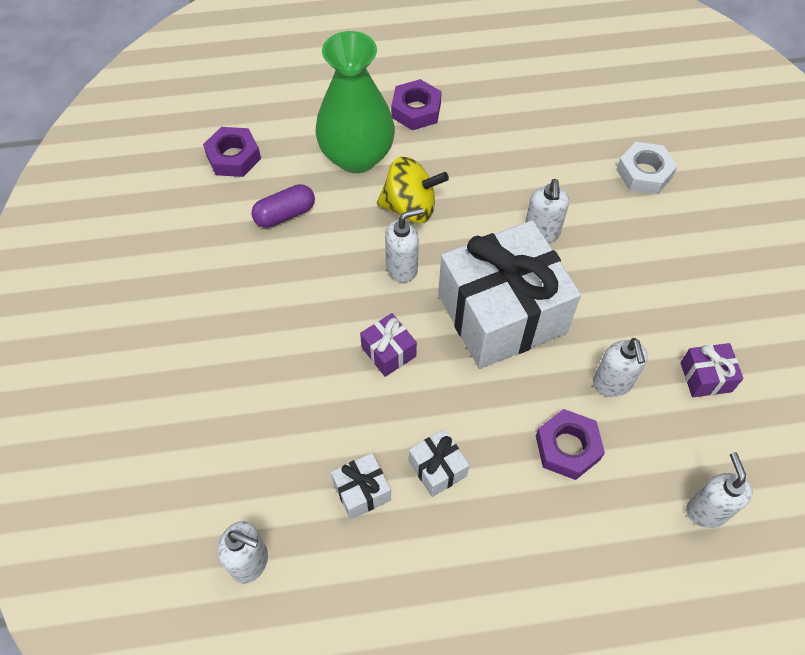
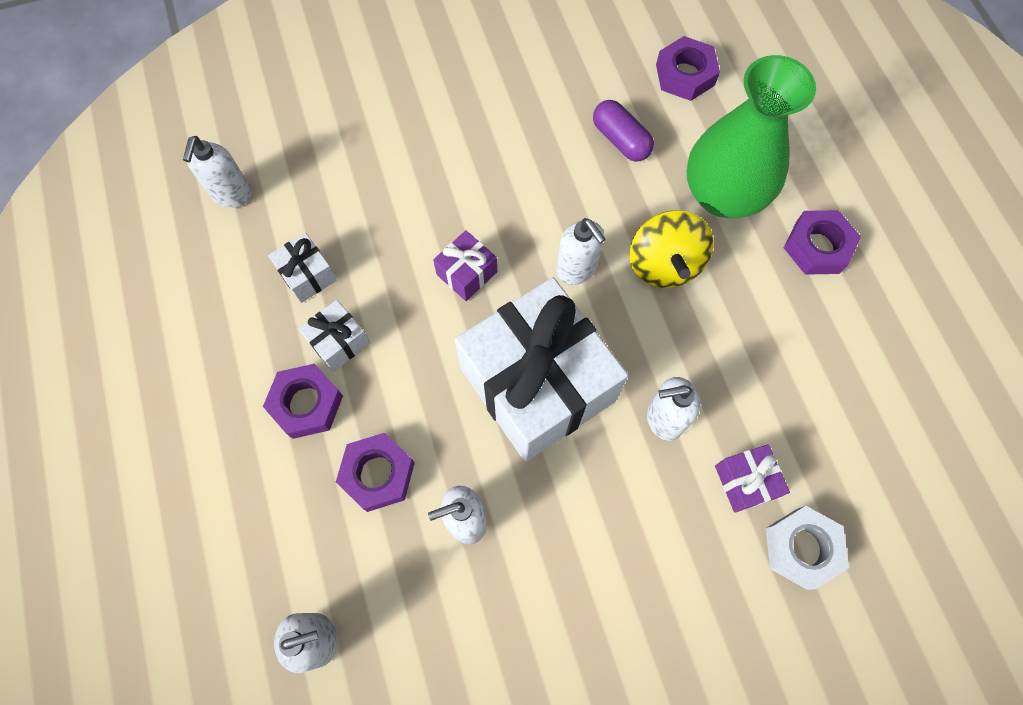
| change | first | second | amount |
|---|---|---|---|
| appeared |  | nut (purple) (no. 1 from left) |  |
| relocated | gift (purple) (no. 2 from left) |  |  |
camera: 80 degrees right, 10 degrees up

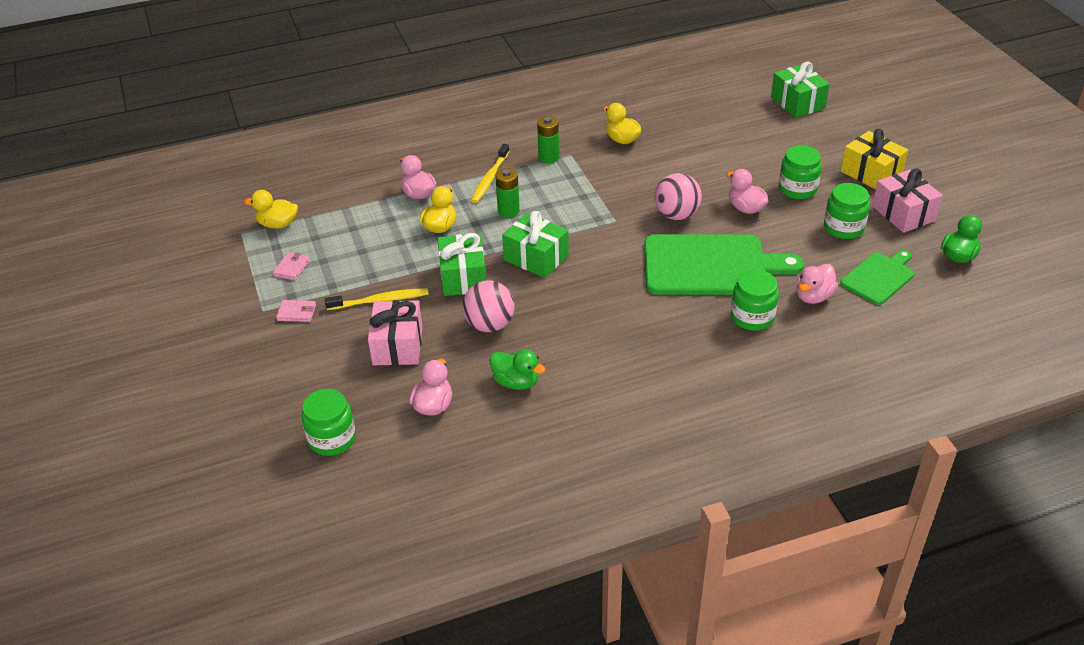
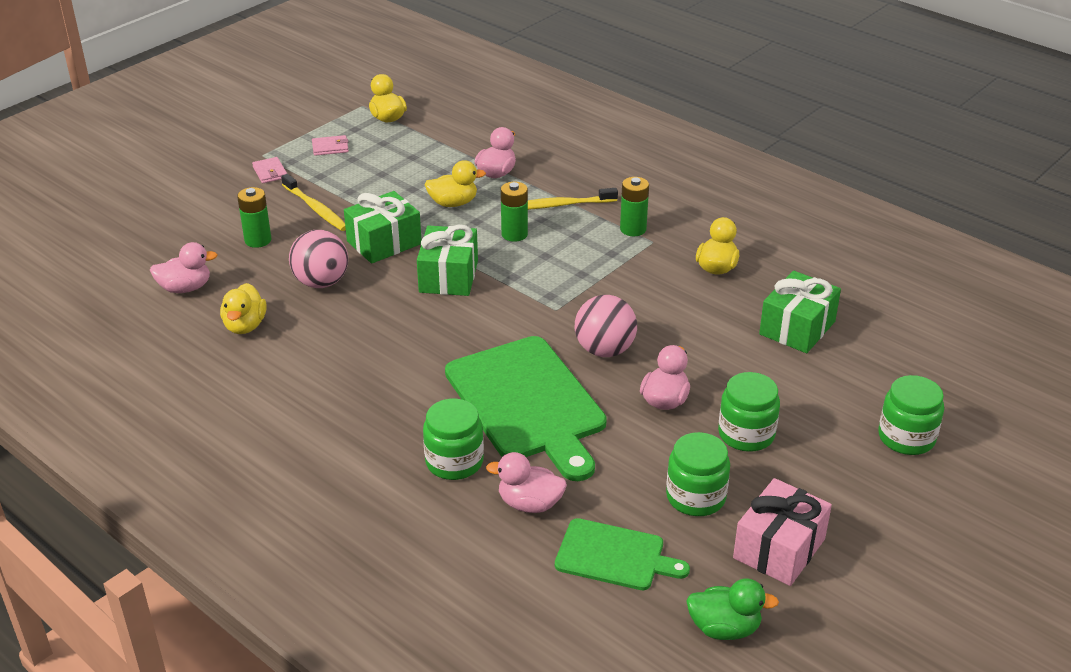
| change | first | second | amount |
|---|---|---|---|
| colour | duck (green) (no. 1 from left) | duck (yellow) (no. 1 from left) |  |
| exchanged | gift (pink) (no. 1 from left) | battery (green) (no. 1 from left) |  |
| relocated | gift (green) (no. 3 from left) |  |  |
| relocated | jar (green) (no. 1 from left in the first image) | jar (green) (no. 4 from left) |  |
| missing | gift (yellow) |  |  |
camera: 60 degrees right, 5 degrees down

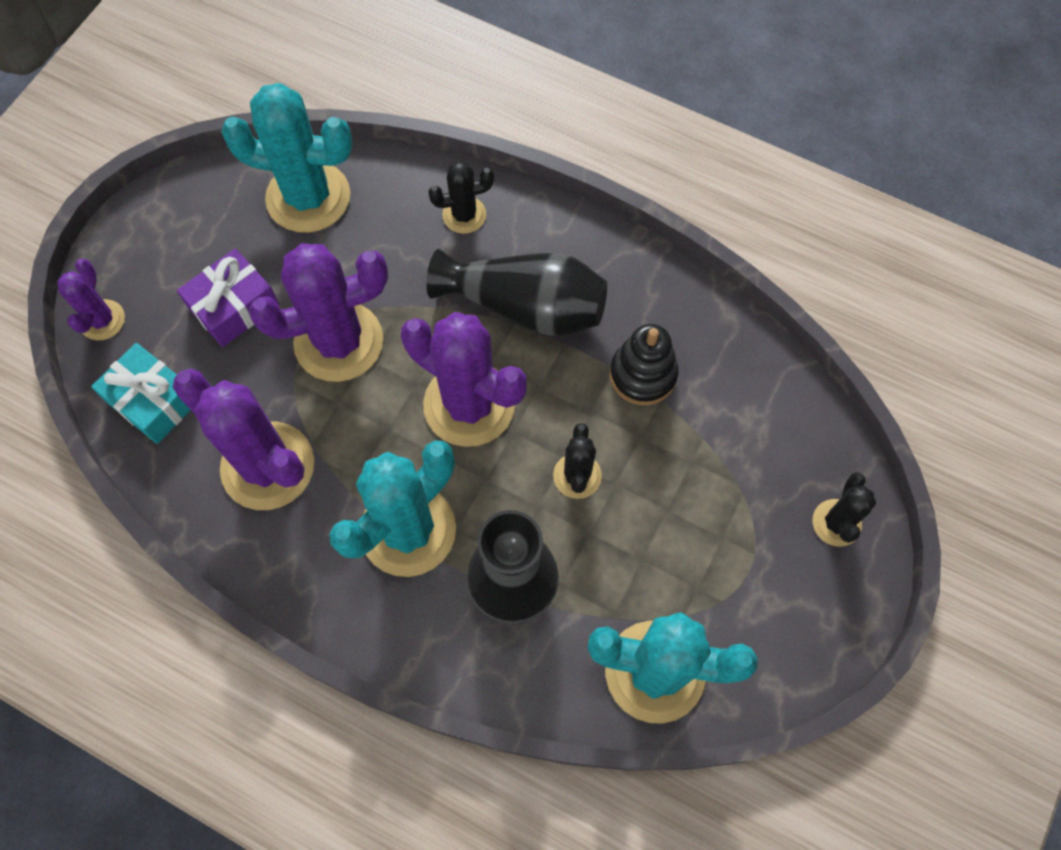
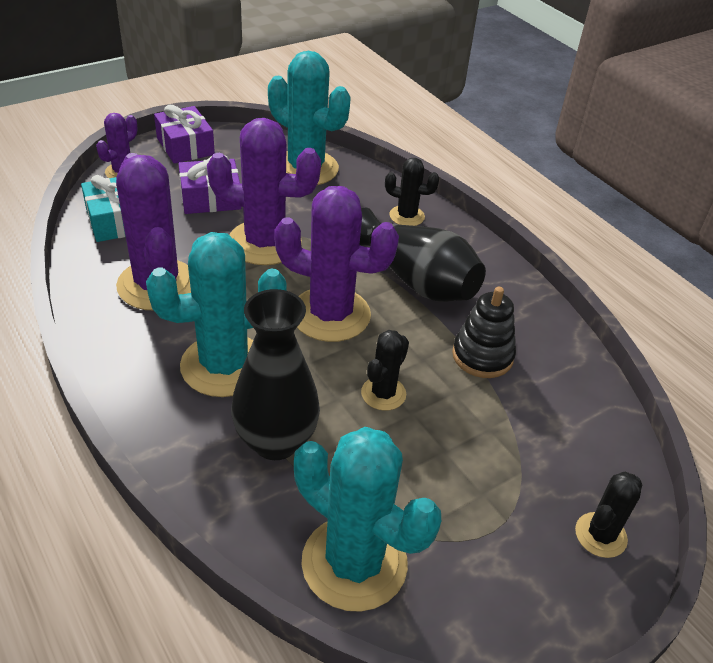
| change | first | second | amount |
|---|---|---|---|
| appeared |  | gift (purple) (no. 1 from left) |  |
| spun | cactus (purple) (no. 4 from left) |  | 45 degrees counterclockwise |
camera: 25 degrees right, 25 degrees down

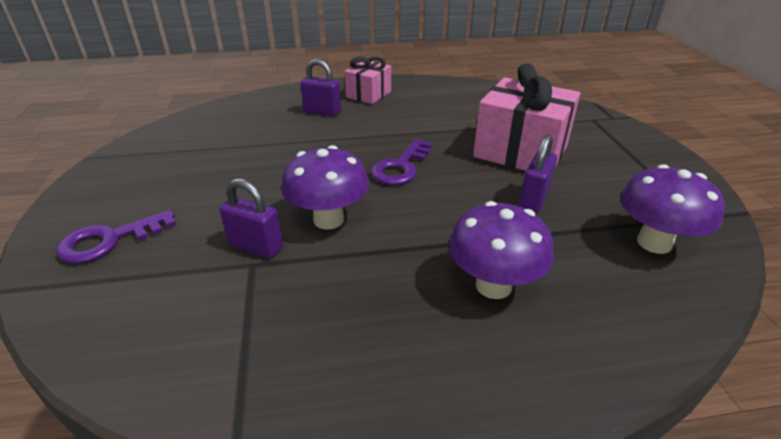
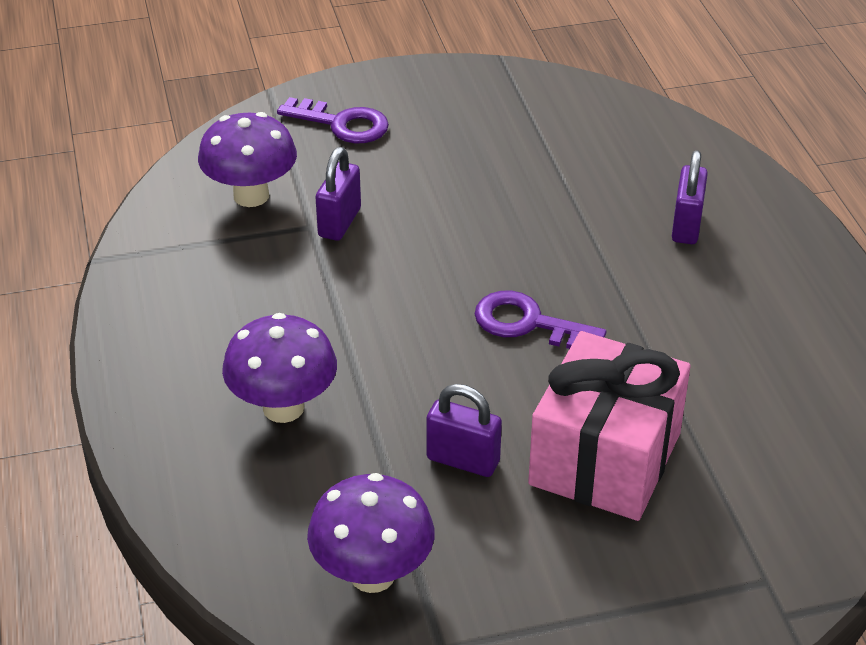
| change | first | second | amount |
|---|---|---|---|
| relocated | mushroom (purple) (no. 1 from left) |  |  |
| spun | key (purple) (no. 1 from left) |  | 150 degrees clockwise |
| missing | gift (pink) (no. 1 from left) |  |  |
camera: 85 degrees right, 5 degrees up

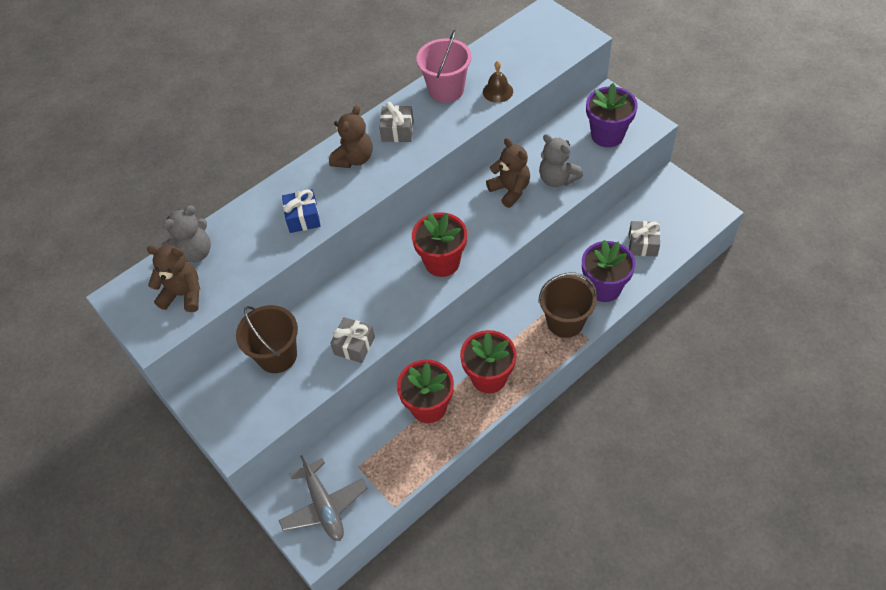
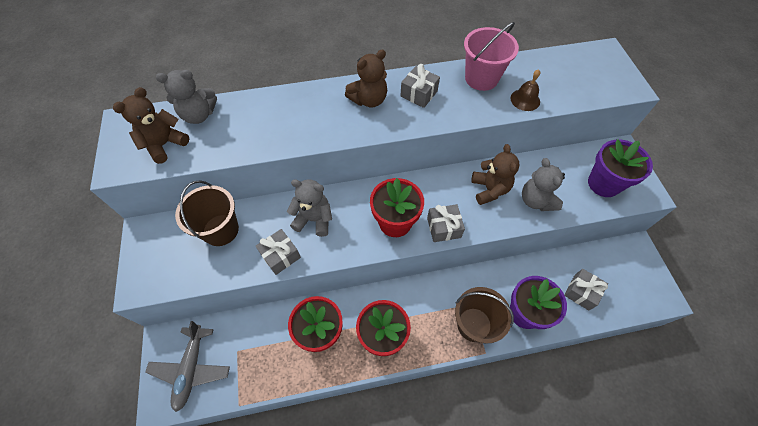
| change | first | second | amount |
|---|---|---|---|
| spun | teddy bear (brown) (no. 1 from left) |  | 90 degrees counterclockwise |
| appeared |  | teddy bear (grey) (no. 2 from left) |  |
| appeared |  | gift (grey) (no. 3 from left) |  |
| missing | gift (blue) |  |  |
camera: 25 degrees right, 5 degrees up

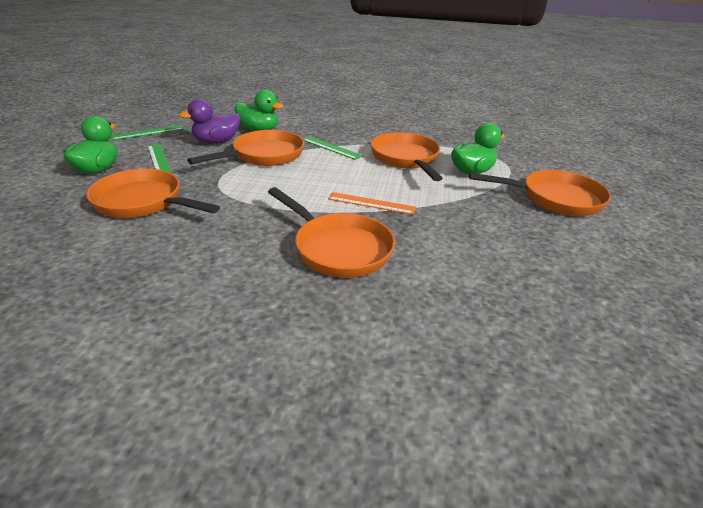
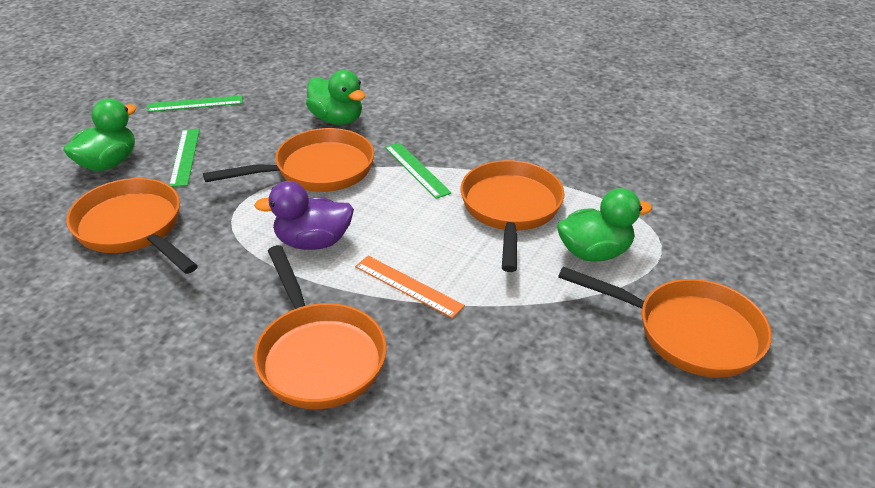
| change | first | second | amount |
|---|---|---|---|
| relocated | duck (purple) |  |  |
camera: 20 degrees right, 5 degrees up

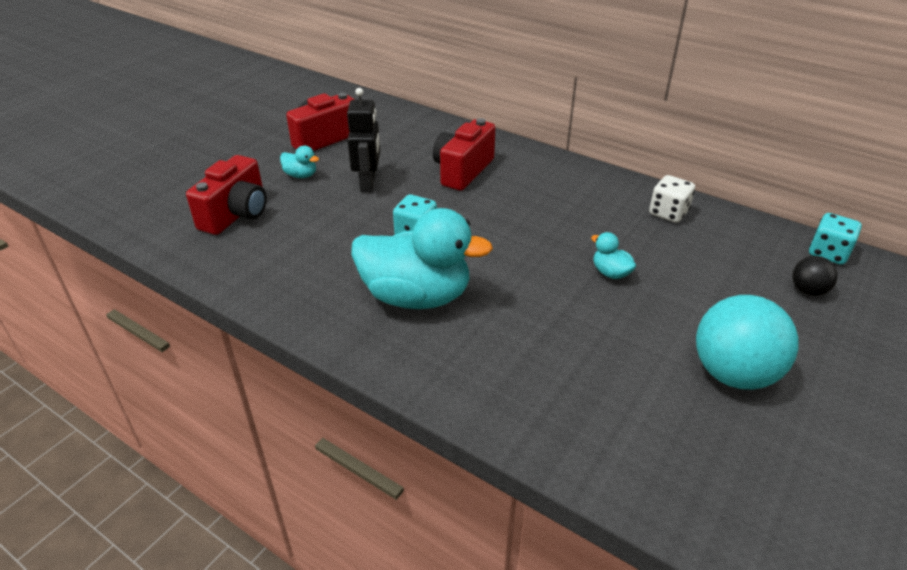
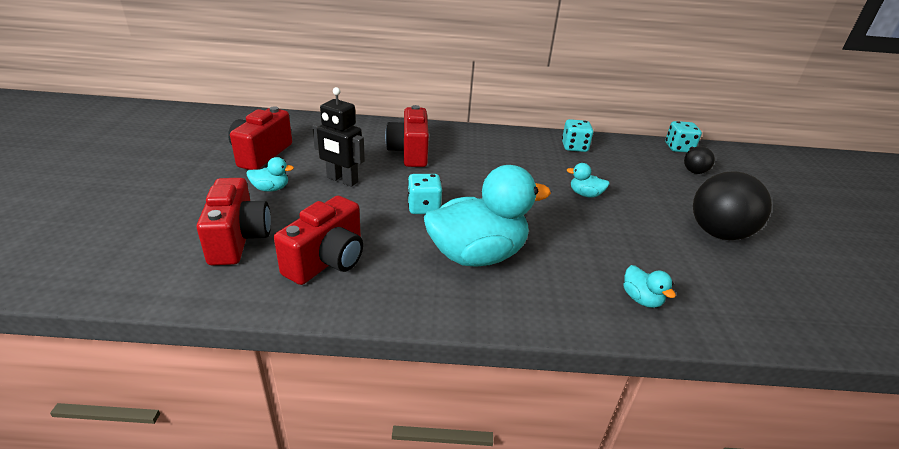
| change | first | second | amount |
|---|---|---|---|
| appeared |  | camera (red) (no. 3 from left) |  |
| spun | robot (black) |  | 150 degrees clockwise |
| colour | dice (white) | dice (turquoise) (no. 2 from left) |  |
| appeared |  | duck (turquoise) (no. 4 from left) |  |
| colour | ball (turquoise) | ball (black) (no. 2 from left) |  |
camera: 35 degrees left, 5 degrees down

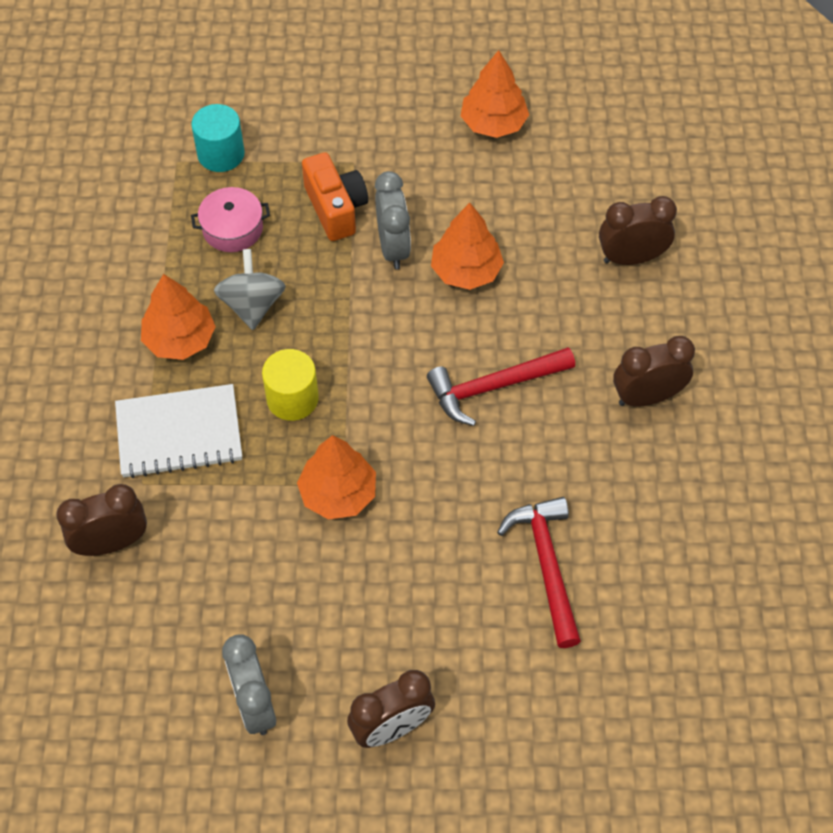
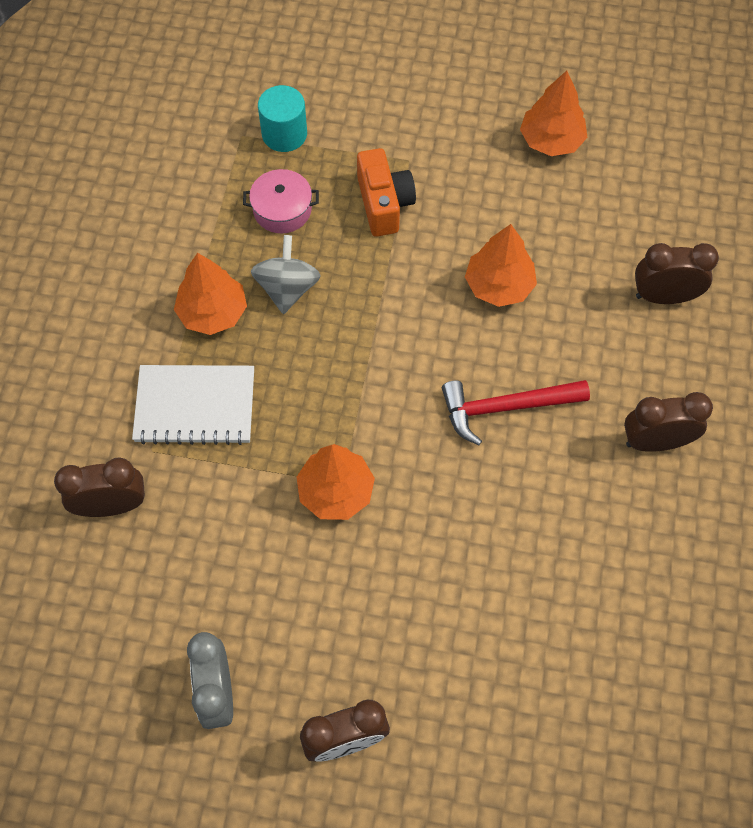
| change | first | second | amount |
|---|---|---|---|
| missing | cylinder (yellow) |  |  |
| missing | clock (grey) (no. 2 from left) |  |  |
| missing | hammer (red) (no. 2 from left) |  |  |
camera: 10 degrees right, 5 degrees up

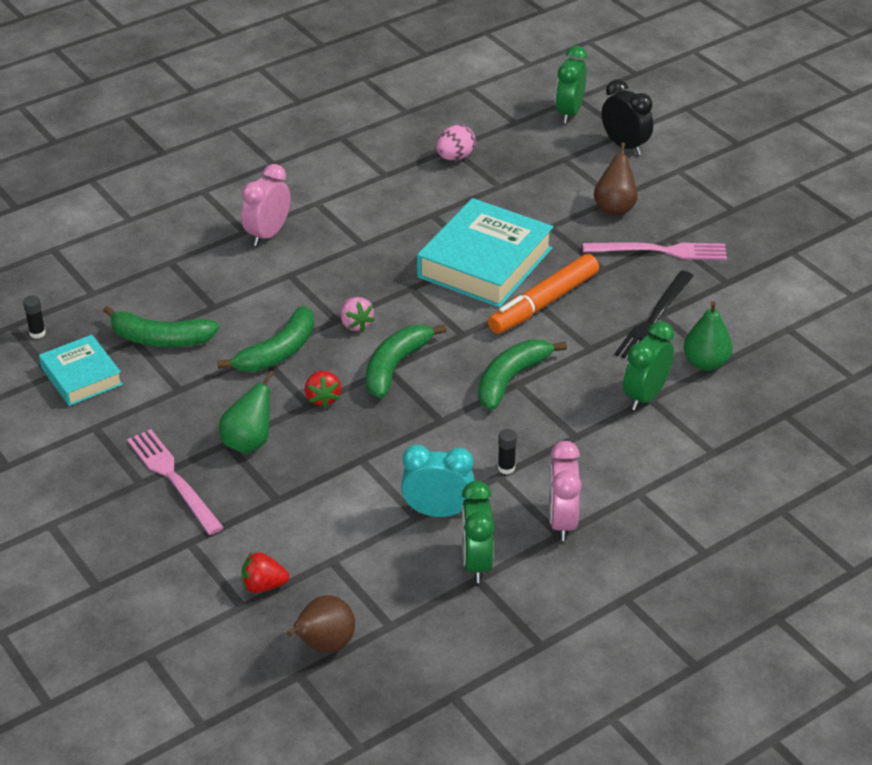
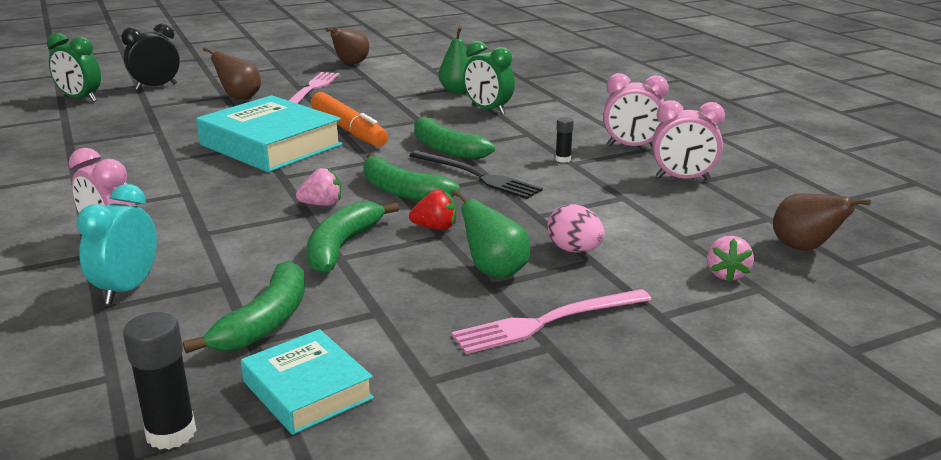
| change | first | second | amount |
|---|---|---|---|
| relocated | clock (turquoise) |  |  |
| size | glue stick (black) (no. 1 from left) |  | x1.77 |
| spun | book (turquoise) (no. 1 from left in the first image) | book (turquoise) (no. 2 from left) | 75 degrees clockwise |
| spun | banana (green) (no. 2 from left) |  | 120 degrees counterclockwise |
| appeared |  | pear (brown) (no. 2 from left) |  |
| relocated | fork (black) |  |  |
| relocated | egg (pink) |  |  |
| colour | clock (green) (no. 1 from left) | clock (pink) (no. 3 from left) |  |
| colour | strawberry (red) (no. 1 from left) | strawberry (pink) (no. 2 from left) |  |
camera: 80 degrees left, 15 degrees down

